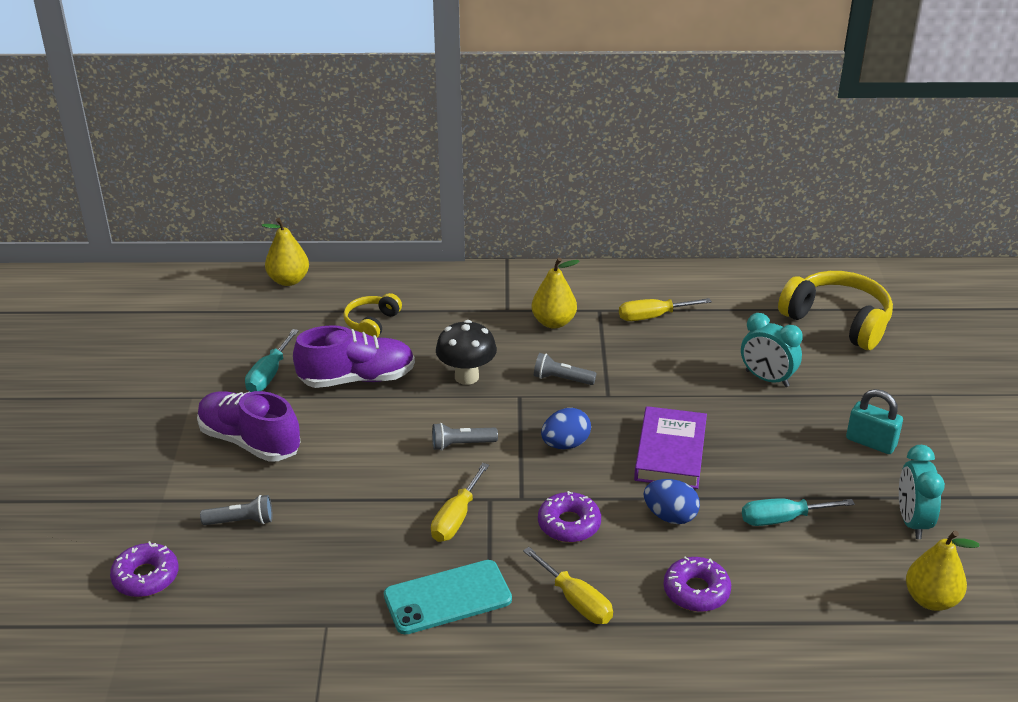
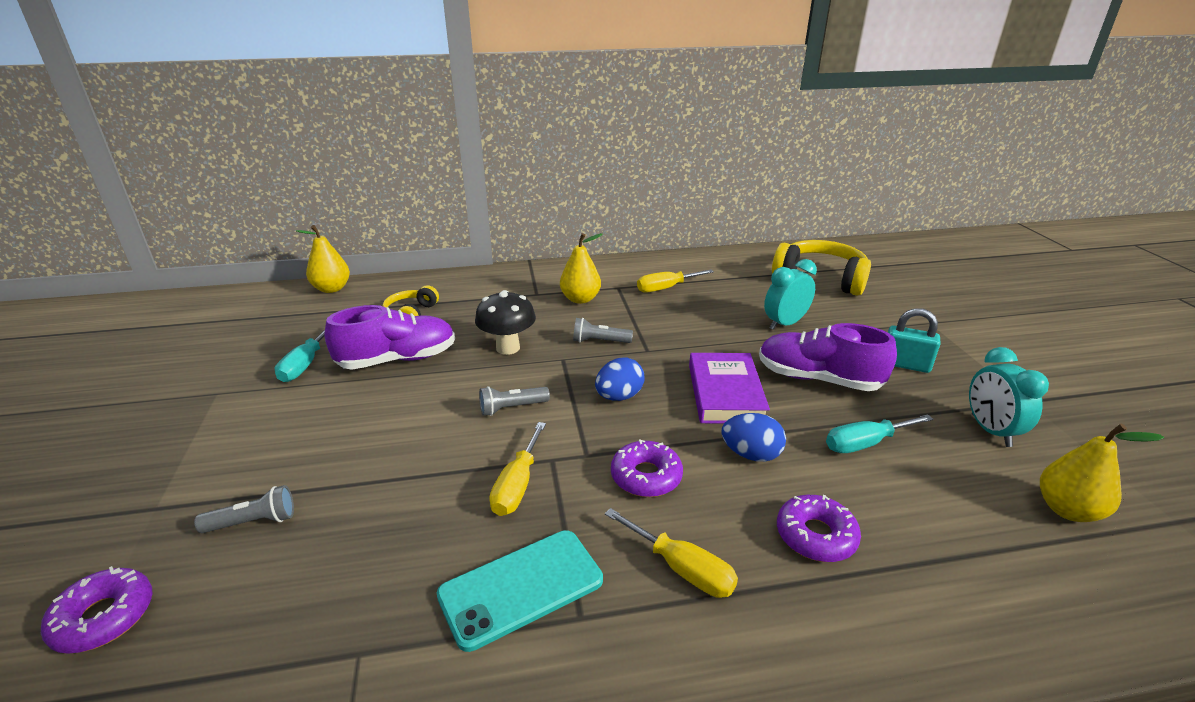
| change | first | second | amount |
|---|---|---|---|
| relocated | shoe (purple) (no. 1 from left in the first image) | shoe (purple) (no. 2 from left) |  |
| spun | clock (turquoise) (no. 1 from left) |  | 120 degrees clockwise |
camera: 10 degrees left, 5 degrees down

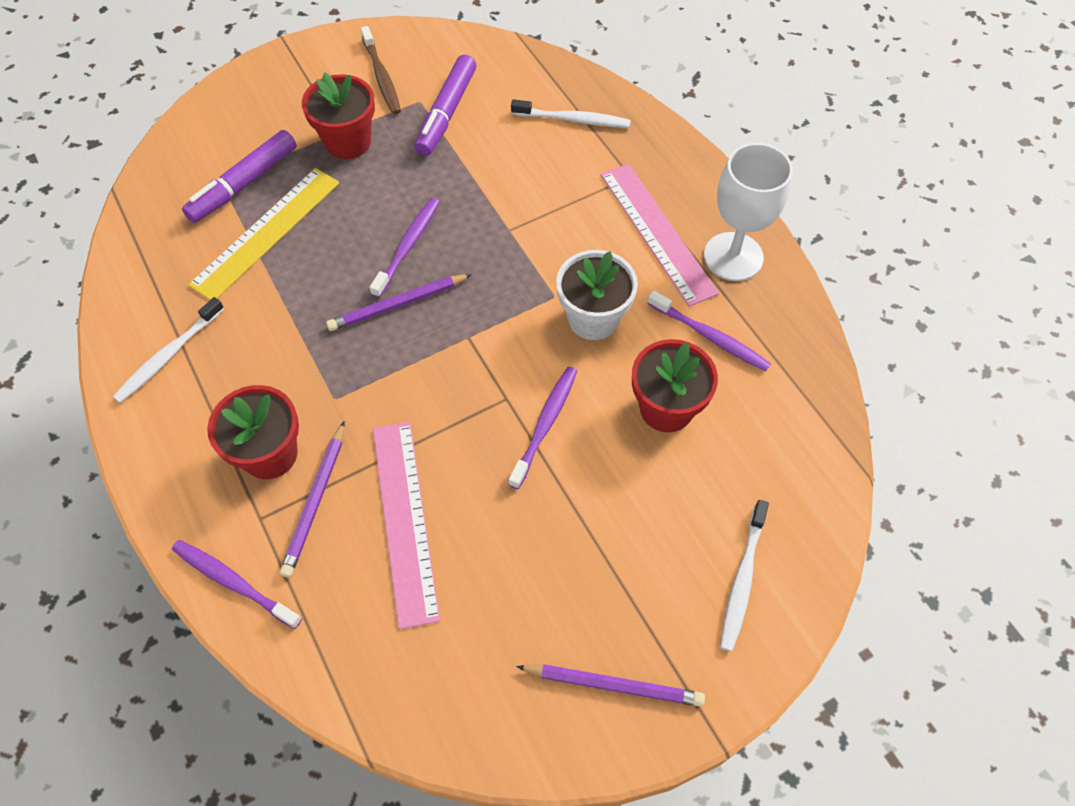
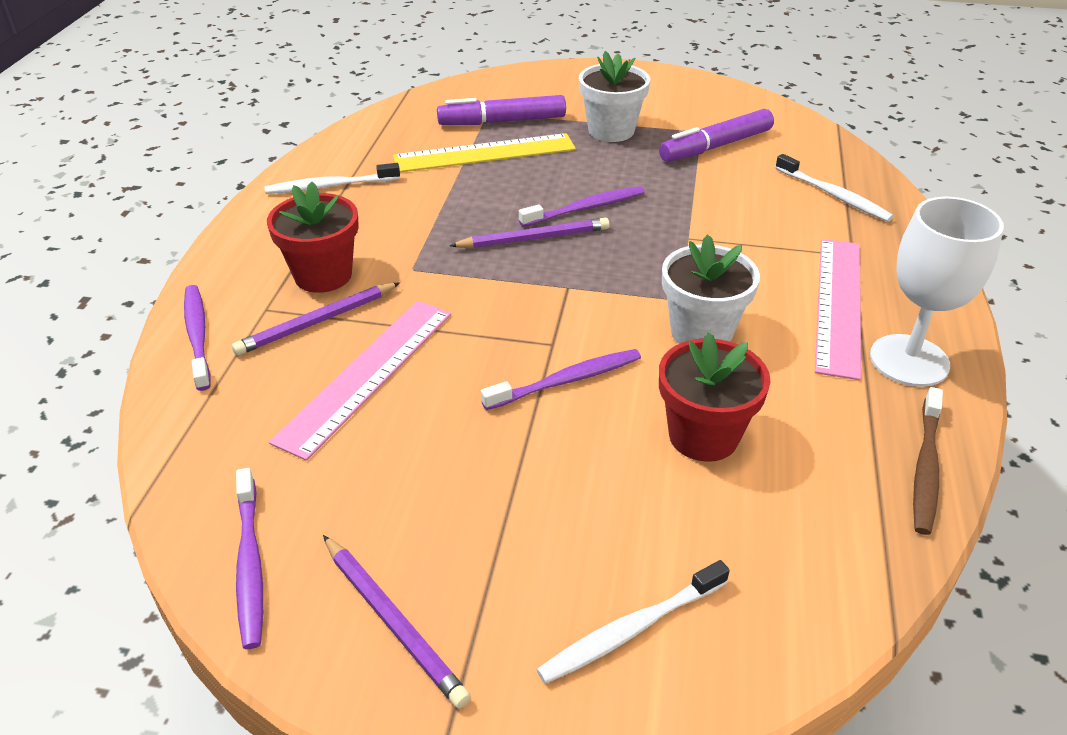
| change | first | second | amount |
|---|---|---|---|
| relocated | toothbrush (purple) (no. 4 from left in the first image) | toothbrush (purple) (no. 2 from left) |  |
| spun | pencil (purple) (no. 2 from left in the first image) | pencil (purple) (no. 3 from left) | 150 degrees clockwise |
| colour | flower pot (red) (no. 2 from left) | flower pot (white) (no. 1 from left) |  |
| relocated | toothbrush (brown) |  |  |
camera: 40 degrees right, 20 degrees down

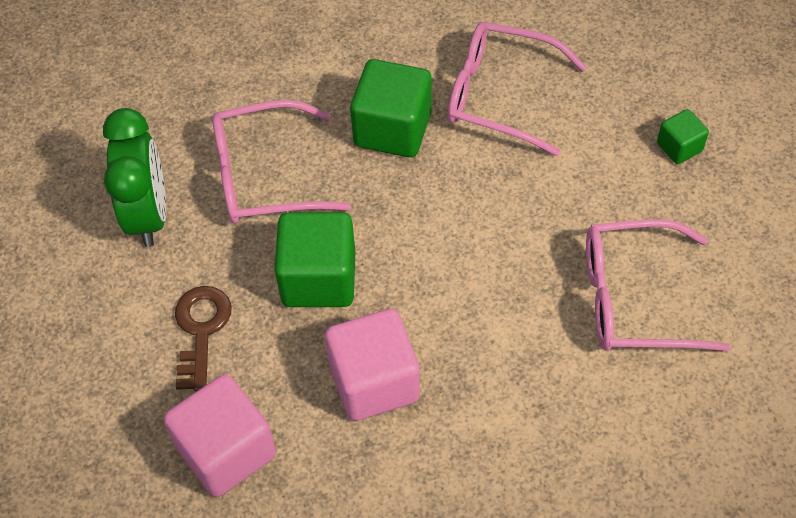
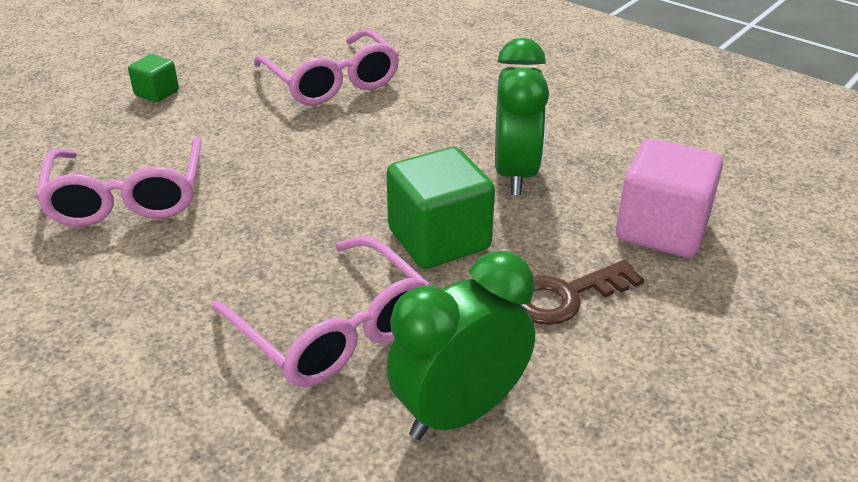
| change | first | second | amount |
|---|---|---|---|
| exchanged | cube (pink) (no. 2 from left) | clock (green) (no. 2 from left) |  |
| missing | cube (green) (no. 2 from left) |  |  |
camera: 120 degrees left, 20 degrees down

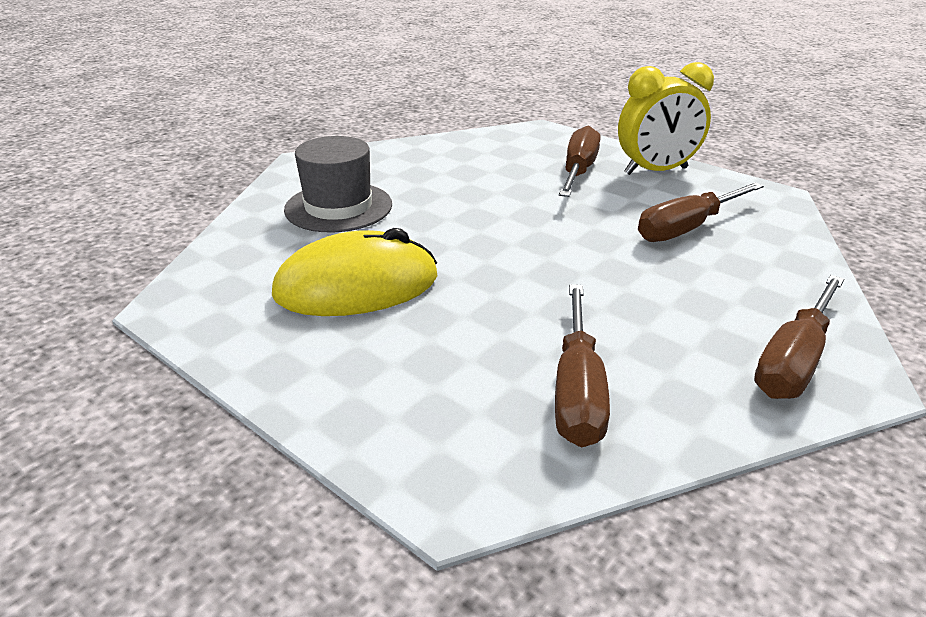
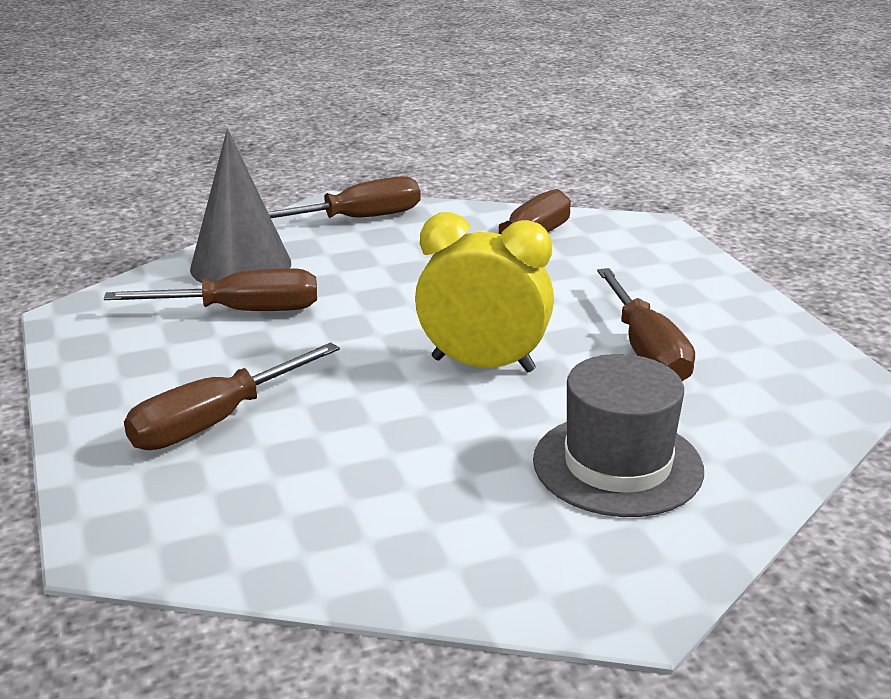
| change | first | second | amount |
|---|---|---|---|
| appeared |  | cone (grey) |  |
| relocated | clock (yellow) |  |  |
| exchanged | mouse (yellow) | screwdriver (brown) (no. 5 from left) |  |
camera: 150 degrees left, 5 degrees down

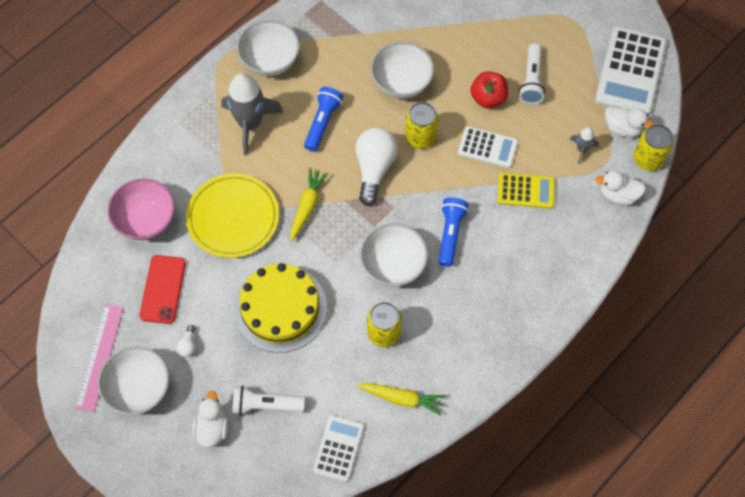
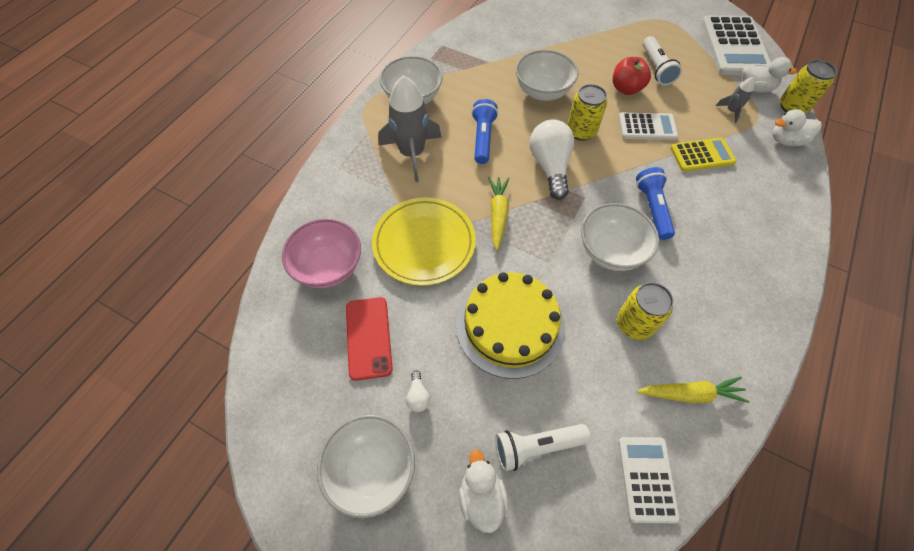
| change | first | second | amount |
|---|---|---|---|
| missing | ruler (pink) |  |  |
camera: 15 degrees left, 5 degrees down

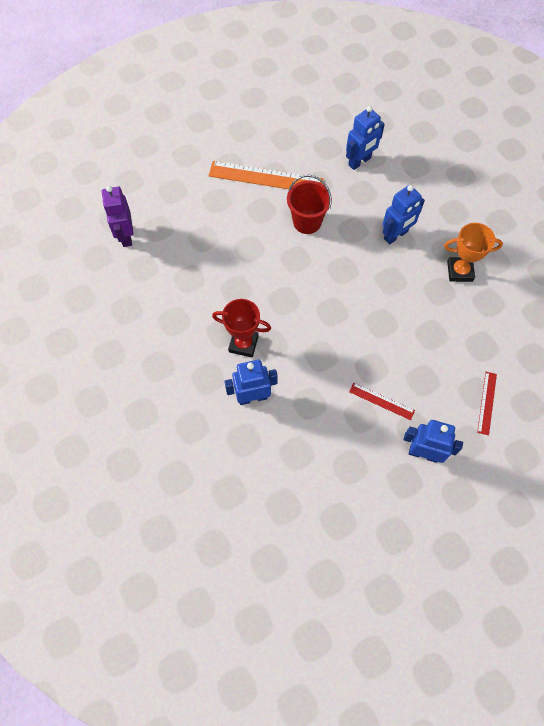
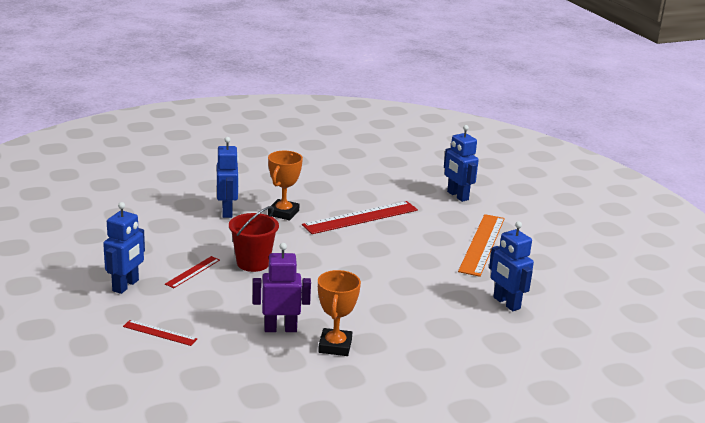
| change | first | second | amount |
|---|---|---|---|
| relocated | bucket (red) |  |  |
| relocated | robot (purple) |  |  |
| colour | trophy (red) | trophy (orange) (no. 1 from left) |  |
| appeared |  | ruler (red) (no. 3 from left) |  |
| relocated | robot (blue) (no. 3 from left) |  |  |
camera: 95 degrees right, 40 degrees down

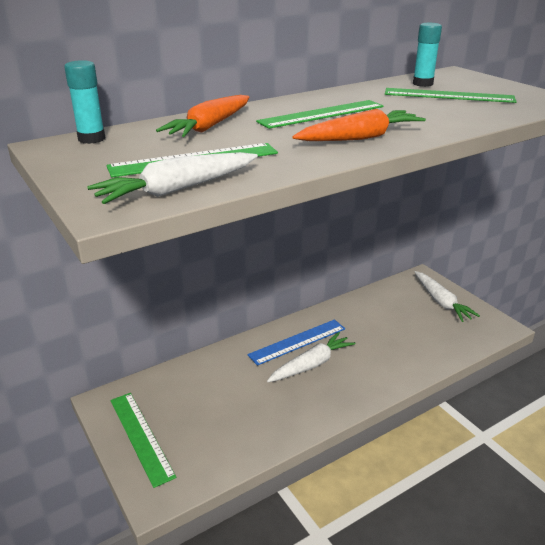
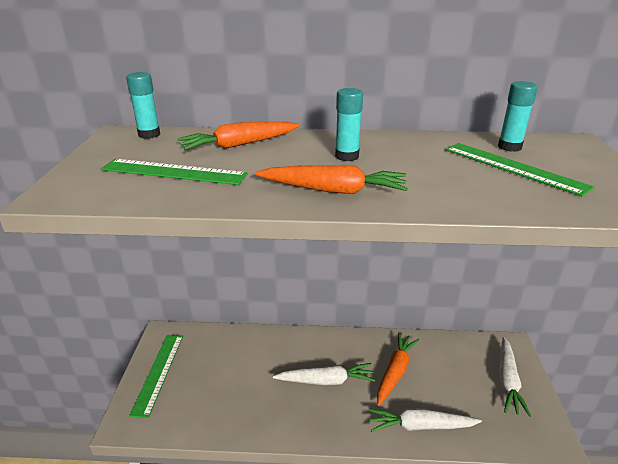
| change | first | second | amount |
|---|---|---|---|
| exchanged | ruler (green) (no. 3 from left) | glue stick (turquoise) (no. 2 from left) |  |
| relocated | carrot (white) (no. 1 from left in the first image) | carrot (white) (no. 2 from left) |  |
| appeared |  | carrot (orange) (no. 3 from left) |  |
| missing | ruler (blue) |  |  |
camera: 35 degrees right, 0 degrees up

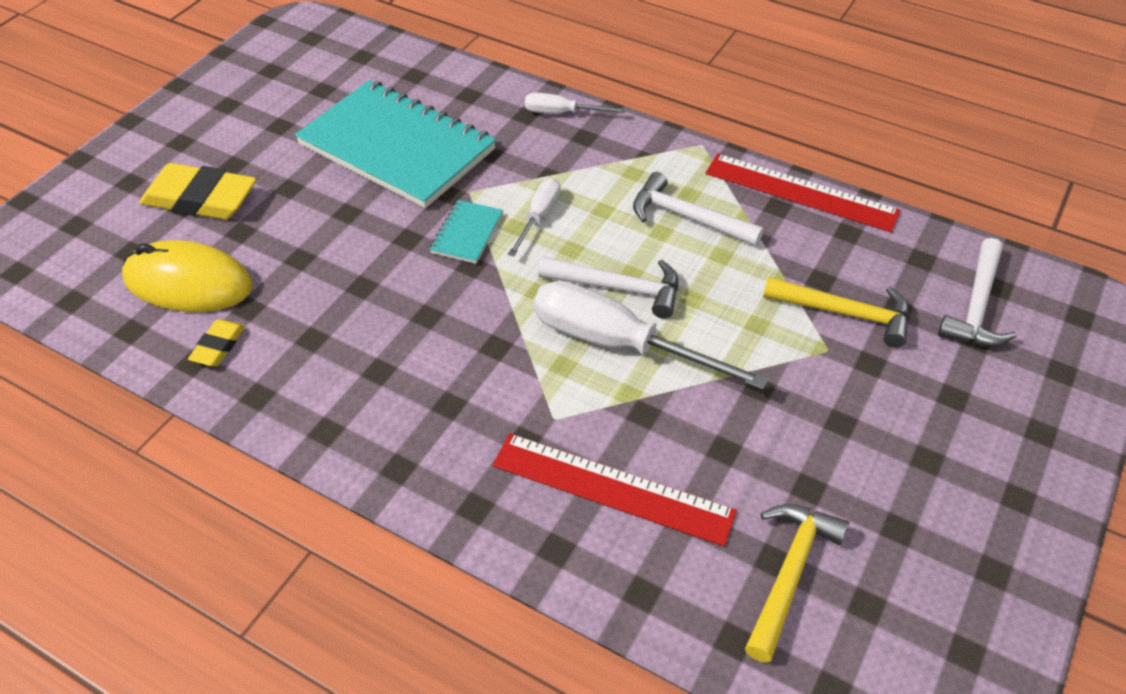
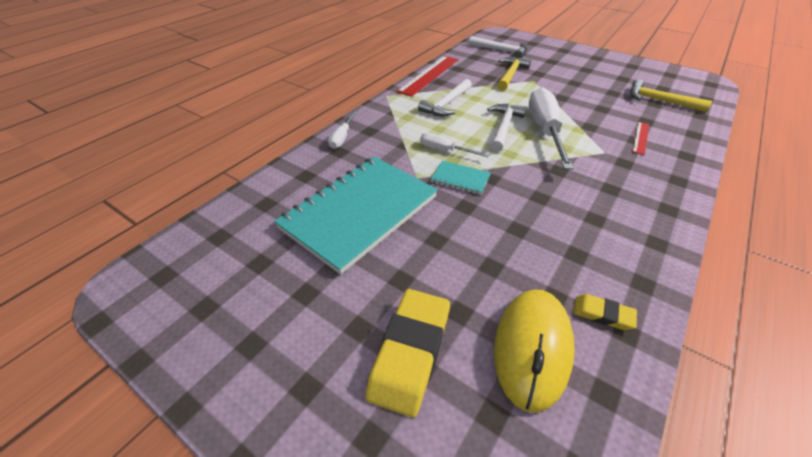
| change | first | second | amount |
|---|---|---|---|
| spun | screwdriver (white) (no. 3 from left) |  | 150 degrees clockwise |
| size | ruler (red) (no. 1 from left in the first image) | ruler (red) (no. 2 from left) | x0.51 |
camera: 85 degrees left, 5 degrees down

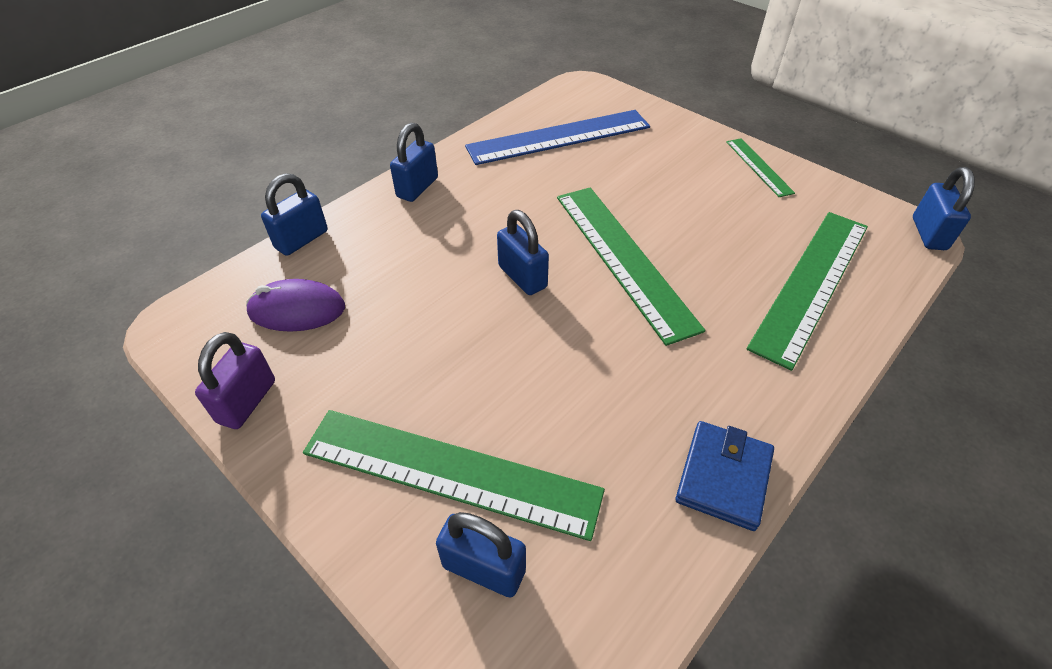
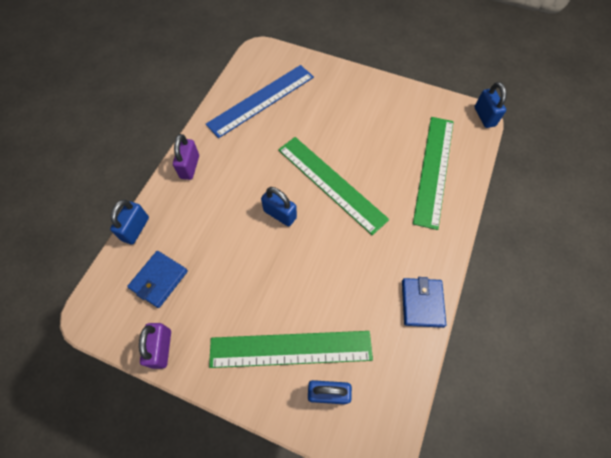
| change | first | second | amount |
|---|---|---|---|
| exchanged | mouse (purple) | wallet (blue) (no. 1 from left) |  |
| colour | padlock (blue) (no. 2 from left) | padlock (purple) (no. 2 from left) |  |
| missing | ruler (green) (no. 3 from left) |  |  |
camera: 20 degrees left, 15 degrees up

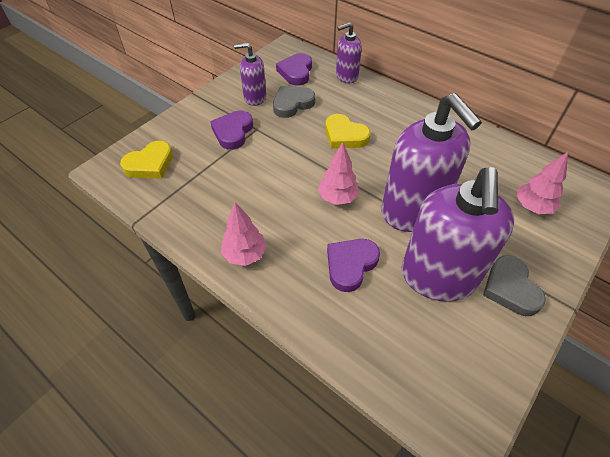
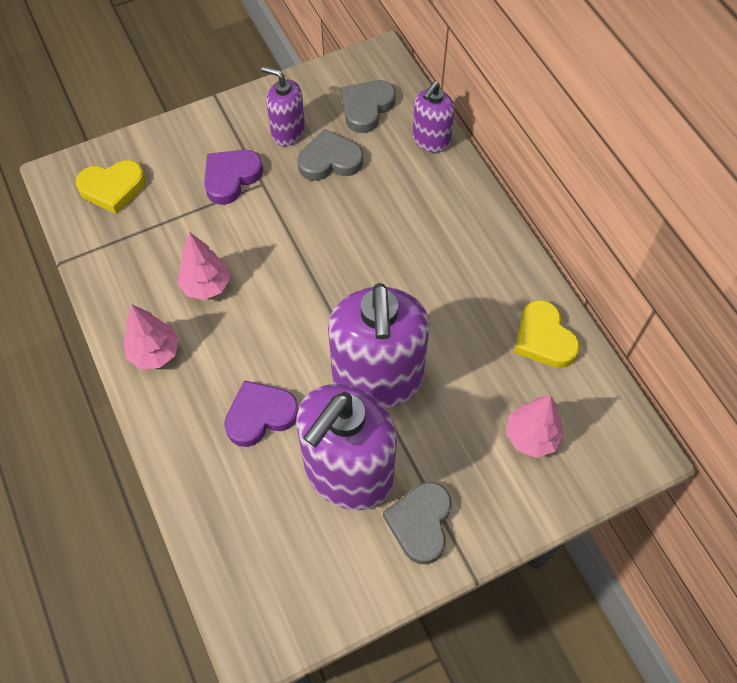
| change | first | second | amount |
|---|---|---|---|
| relocated | tree (pink) (no. 2 from left) |  |  |
| colour | heart (purple) (no. 2 from left) | heart (grey) (no. 2 from left) |  |
| spun | soap dispenser (purple) (no. 2 from left in the first image) | soap dispenser (purple) (no. 4 from left) | 60 degrees counterclockwise |
| relocated | heart (yellow) (no. 2 from left) |  |  |
camera: 25 degrees right, 10 degrees up

